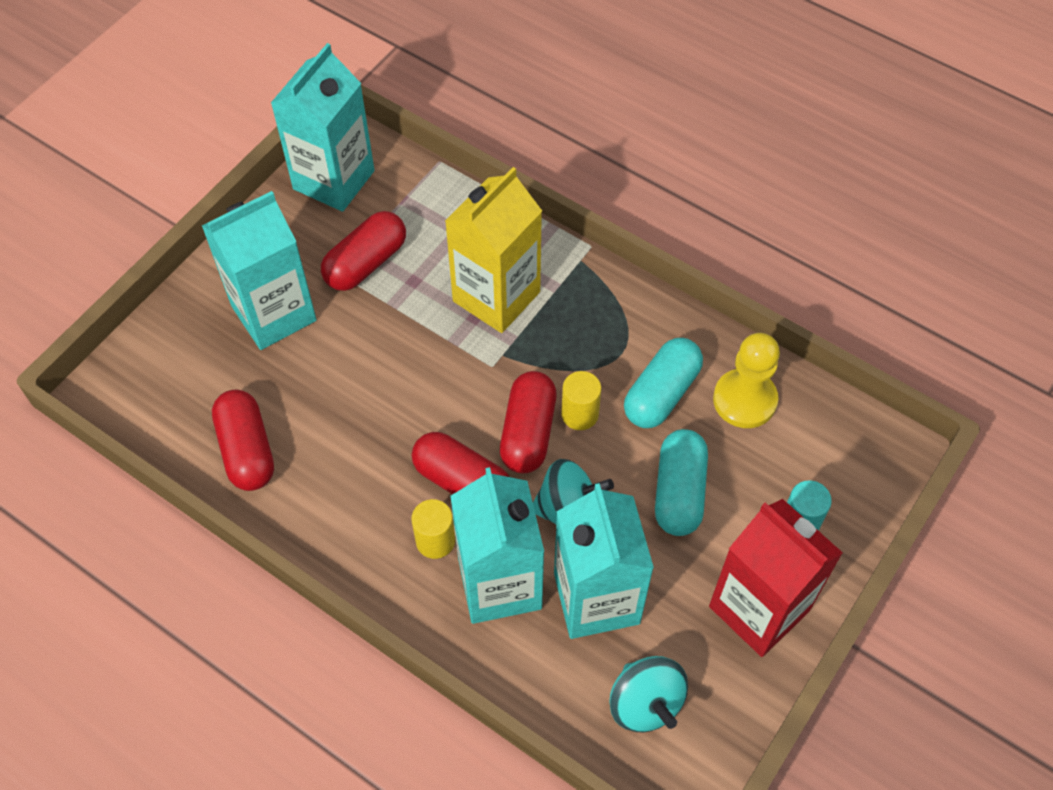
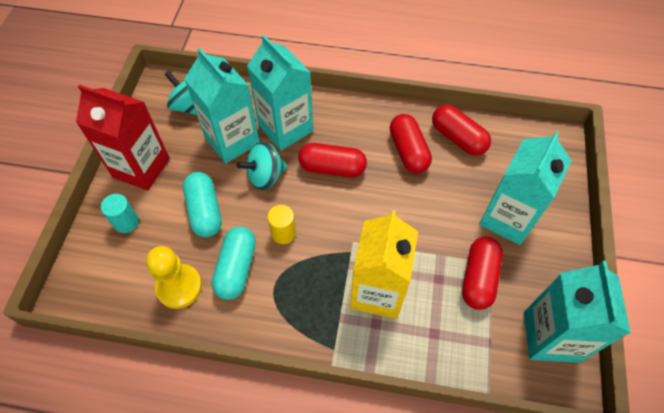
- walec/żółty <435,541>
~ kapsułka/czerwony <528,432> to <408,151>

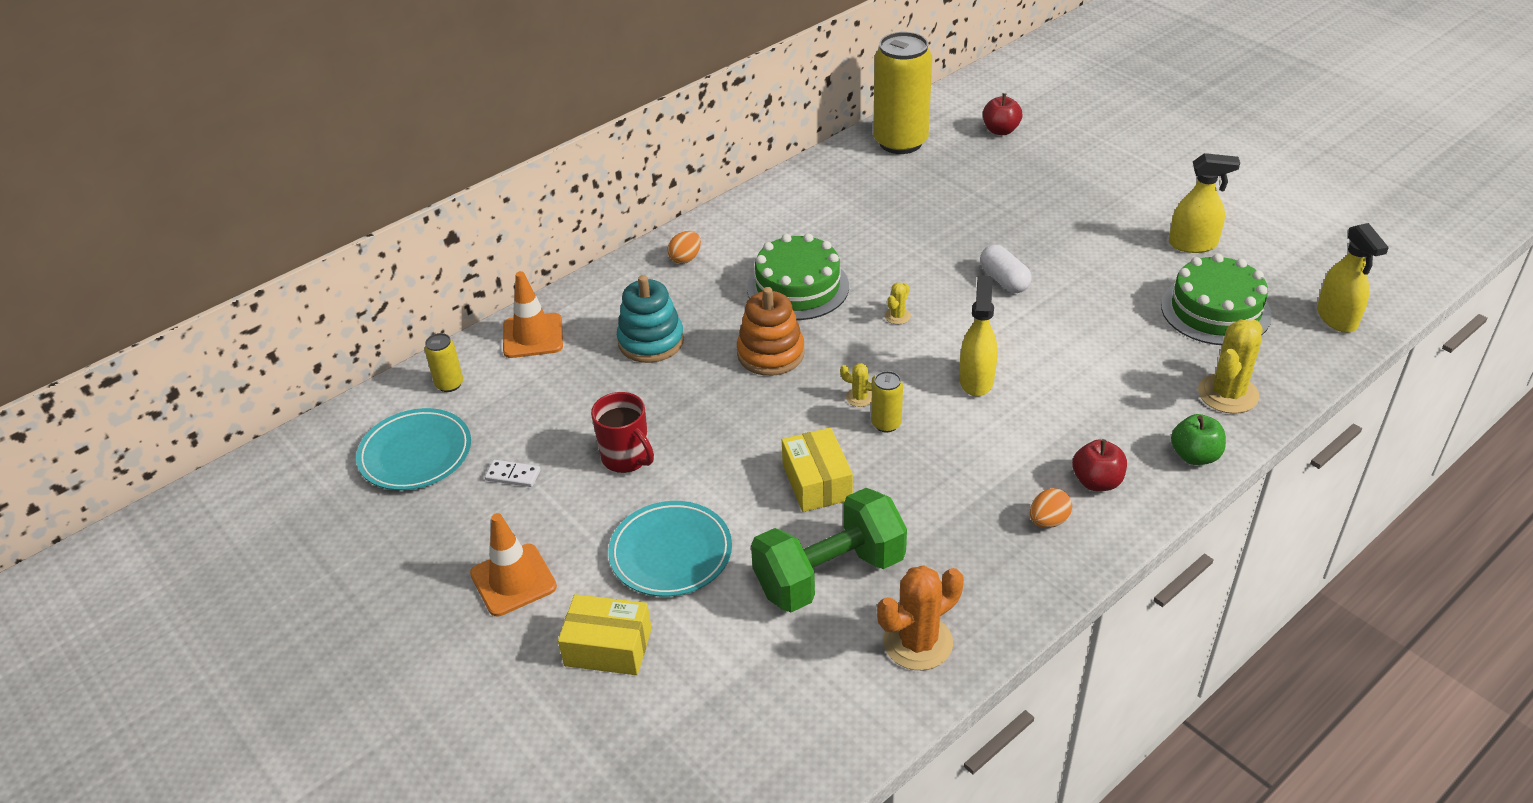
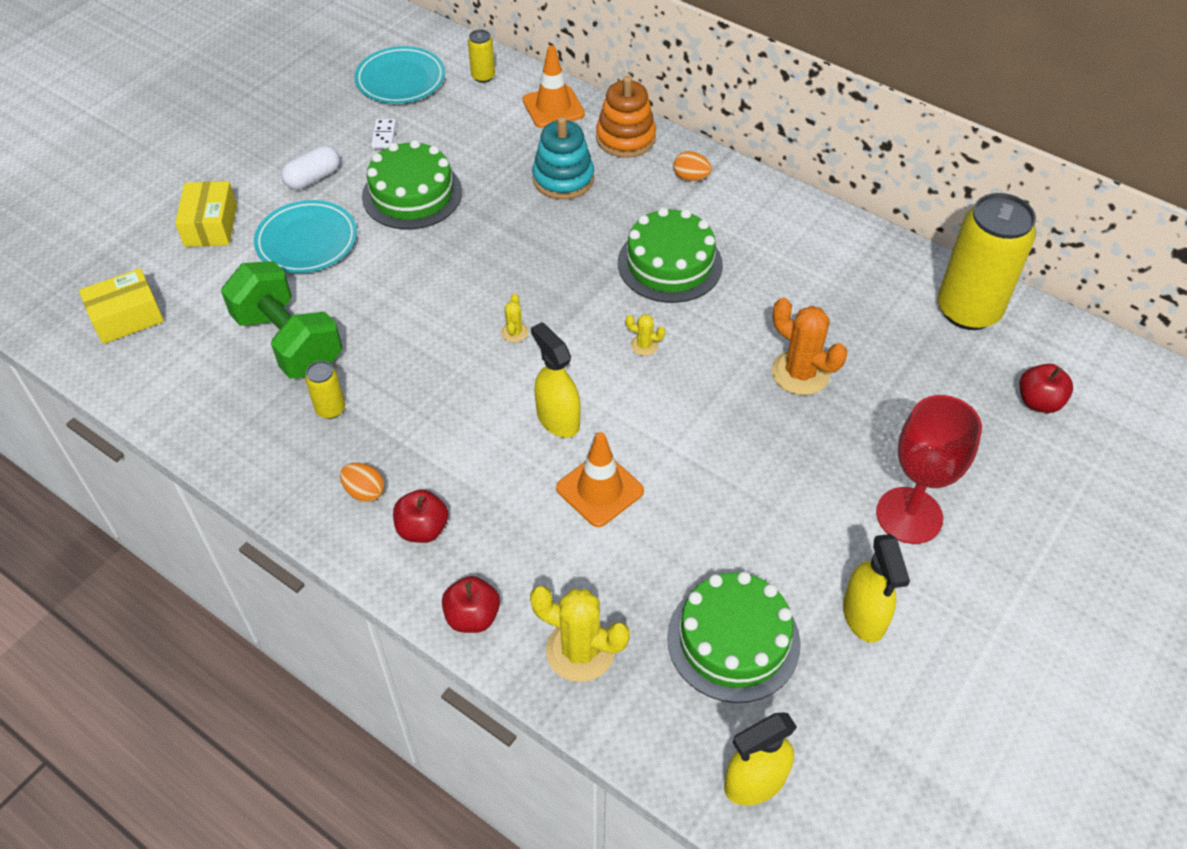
~ pachołek/pomarańczowy <513,580> to <600,490>
~ kubek/czerwony <626,458> to tort/zielony <412,194>
~ zabawka nakładanka/pomarańczowy <770,354> to <625,138>
~ pudełko/żółty <817,482> to <127,317>
~ puszka/żółty <886,424> to <330,409>
~ kaktus/pomarańczowy <918,642> to <800,373>
~ spryskiwacz/żółty <976,380> = <557,419> 120 degrees counterclockwise
~ kapsułka/biały <1004,280> to <313,178>
~ jabłko/zielony <1194,456> to jabłko/czerwony <472,616>
+ kielich/czerwony <909,515>

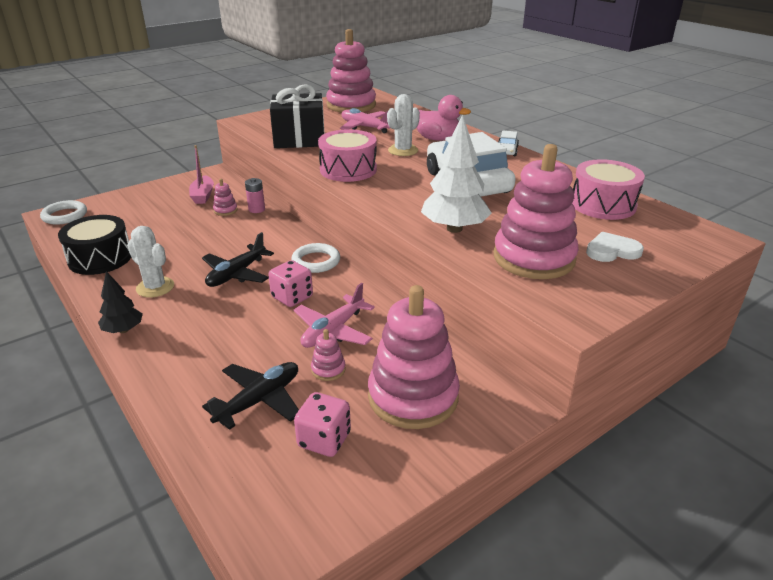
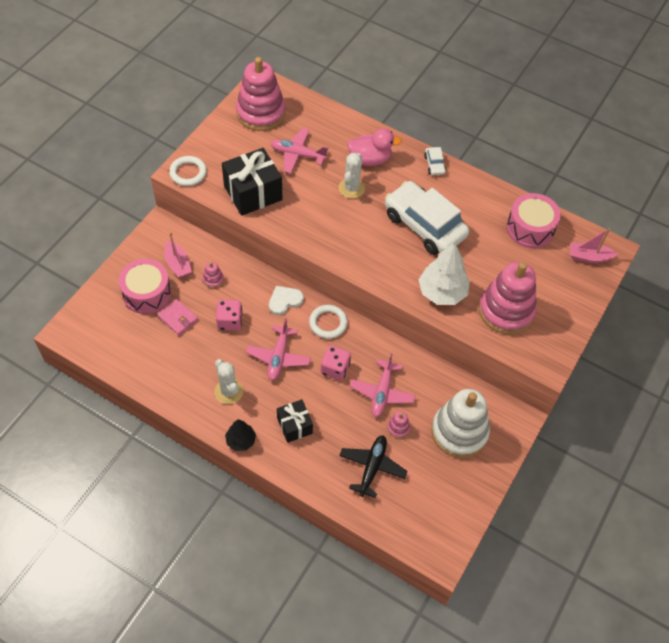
~ pierścień/biały <65,215> to <188,173>
- bęben/czarny <100,258>
~ kaktus/biały <155,287> = <229,391> 45 degrees clockwise
~ samolot/czarny <237,274> to samolot/różowy <278,357>
- bateria/różowy <256,209>
~ kostka do gry/różowy <324,440> to <230,321>
~ bęben/różowy <348,169> to <147,293>
~ zabawka nakładanka/różowy <413,396> to zabawka nakładanka/biały <459,432>
~ serce/biały <612,250> to <284,301>
+ portfel/różowy <178,318>
+ prezent/czarny <294,425>
+ łódka/różowy <589,257>

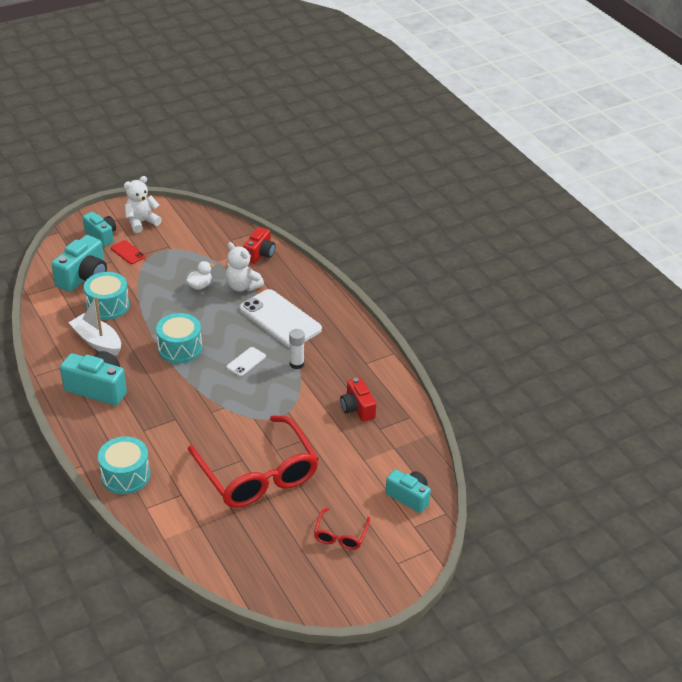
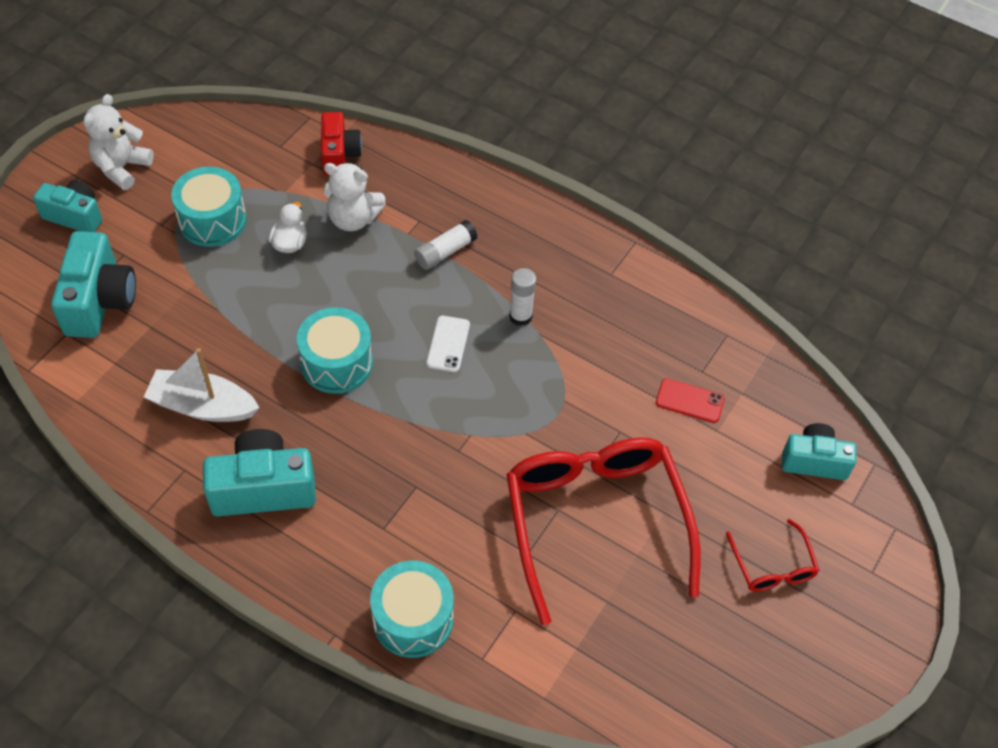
~ bęben/turkusowy <108,306> to <212,220>
~ telefon/czerwony <128,252> to <689,401>
~ okulary/czerwony <257,474> = <595,523> 135 degrees counterclockwise
~ telefon/biały <280,319> to klej w sztyfcie/biały <445,252>
- aparat fotograficzny/czerwony <357,408>

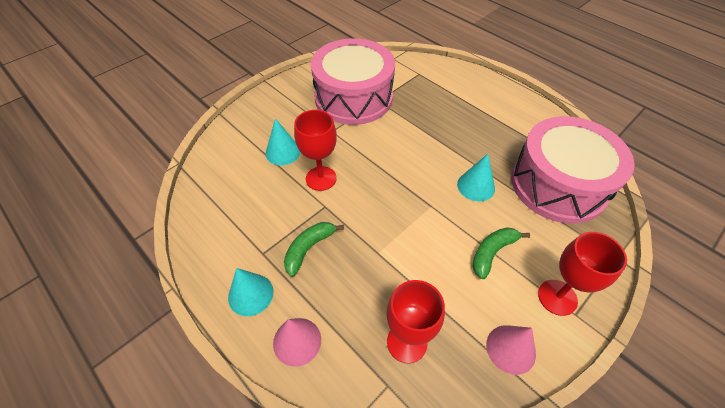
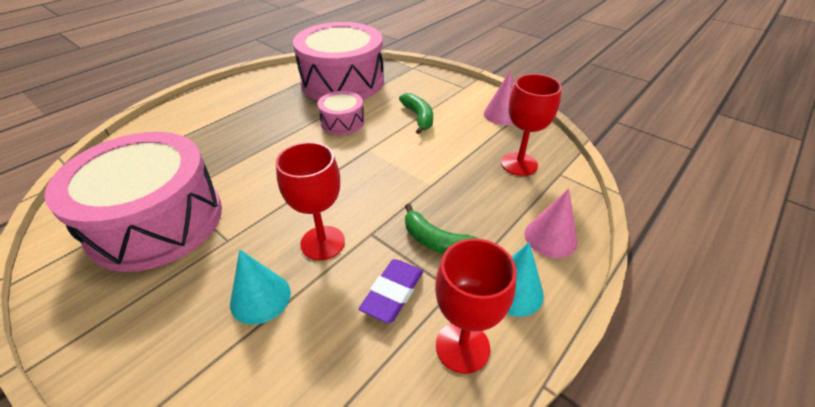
~ stożek/turkusowy <476,186> to bęben/różowy <342,122>
~ banan/zielony <492,252> = <419,117> 150 degrees counterclockwise
~ kielich/czerwony <557,297> to <462,347>
+ gumka do mazania/fioletowy <392,293>

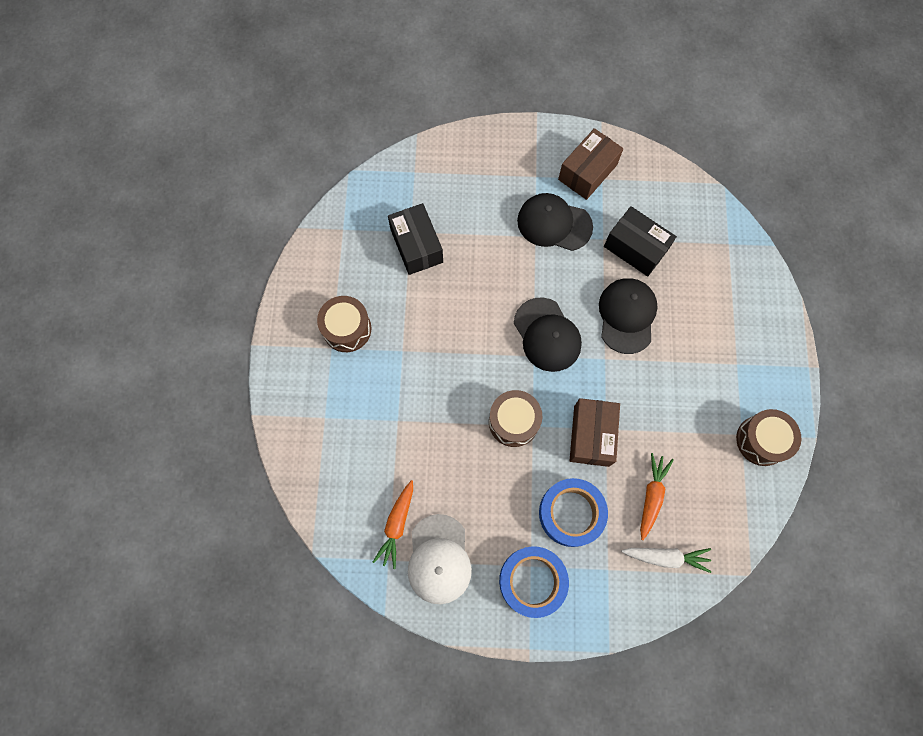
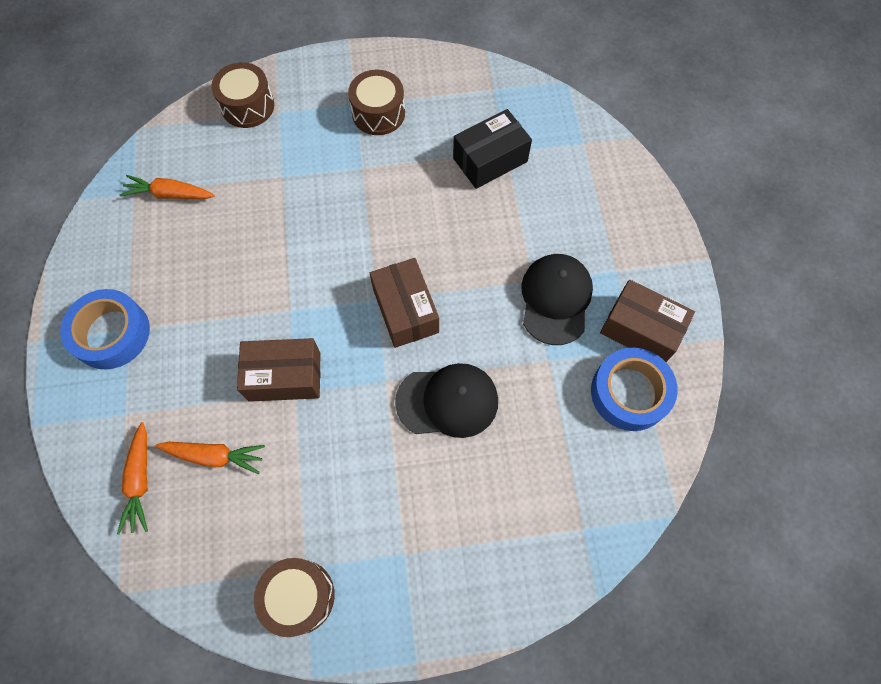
- czapka/biały <439,559>
~ bęben/brązowy <513,422> to <247,106>
~ czapka/czarny <547,335> to pudełko/brązowy <405,311>
~ taśma klejąca/niebieski <571,513> to <629,392>
- pudełko/czarny <635,248>
~ marchewka/biały <666,557> to marchewka/pomarańczowy <140,481>

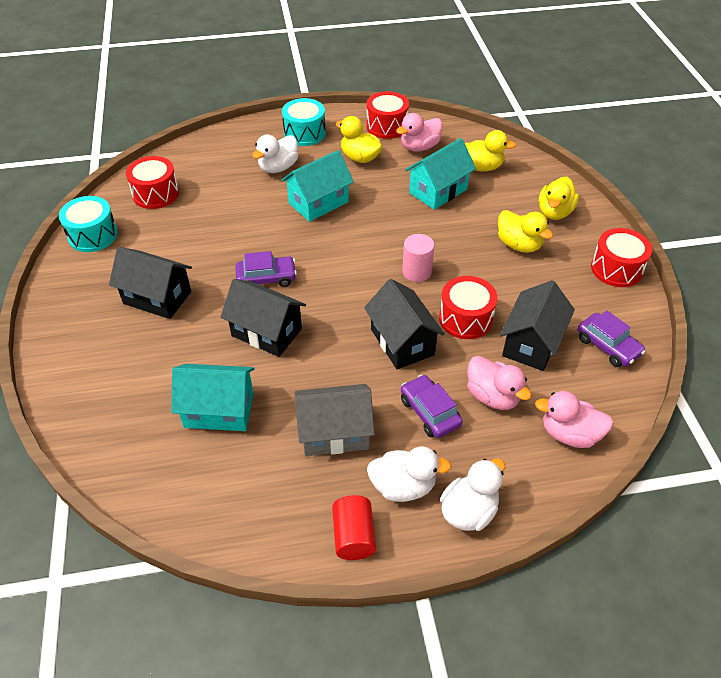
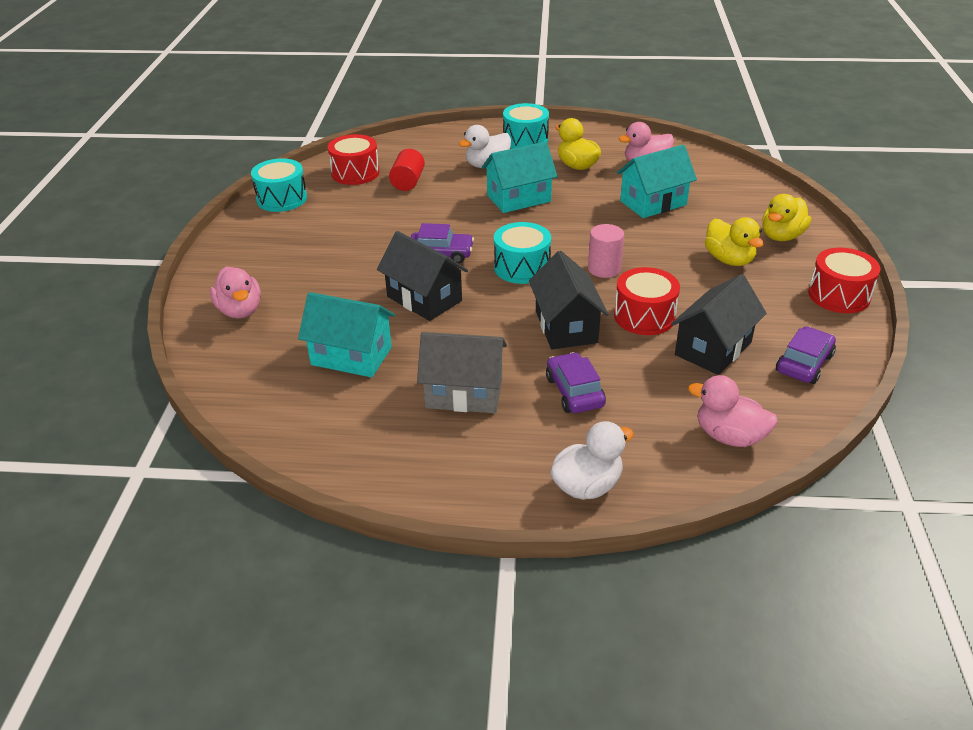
- domek/czarny <157,297>
~ walec/czerwony <353,536> to <408,182>
- bęben/czerwony <387,126>
- kaczka/biały <403,486>
- kaczka/żółty <481,167>
~ kaczka/różowy <492,396> to <240,310>
~ samochód/fioletowy <608,346> = <804,363> 120 degrees counterclockwise
+ bęben/turkusowy <522,267>

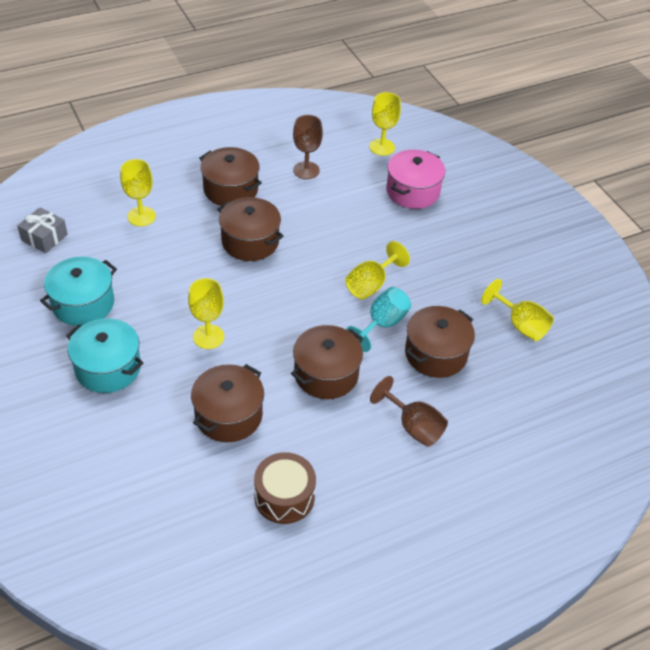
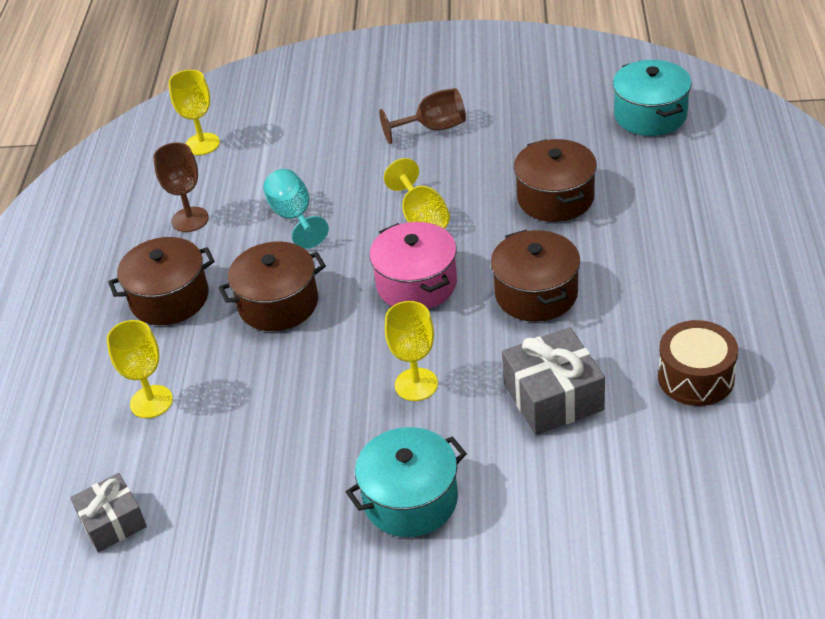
~ garnek/turkusowy <83,304> to <650,115>
~ garnek/brązowy <228,415> to prezent/szary <553,396>
~ kielich/turkusowy <382,324> to <294,217>
~ kielich/brązowy <413,426> to <433,128>
~ garnek/różowy <412,191> to <416,284>
- kielich/żółty <520,325>

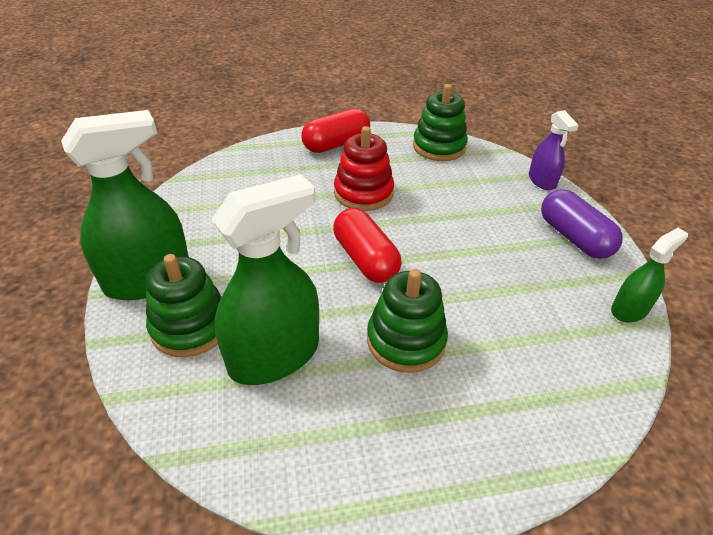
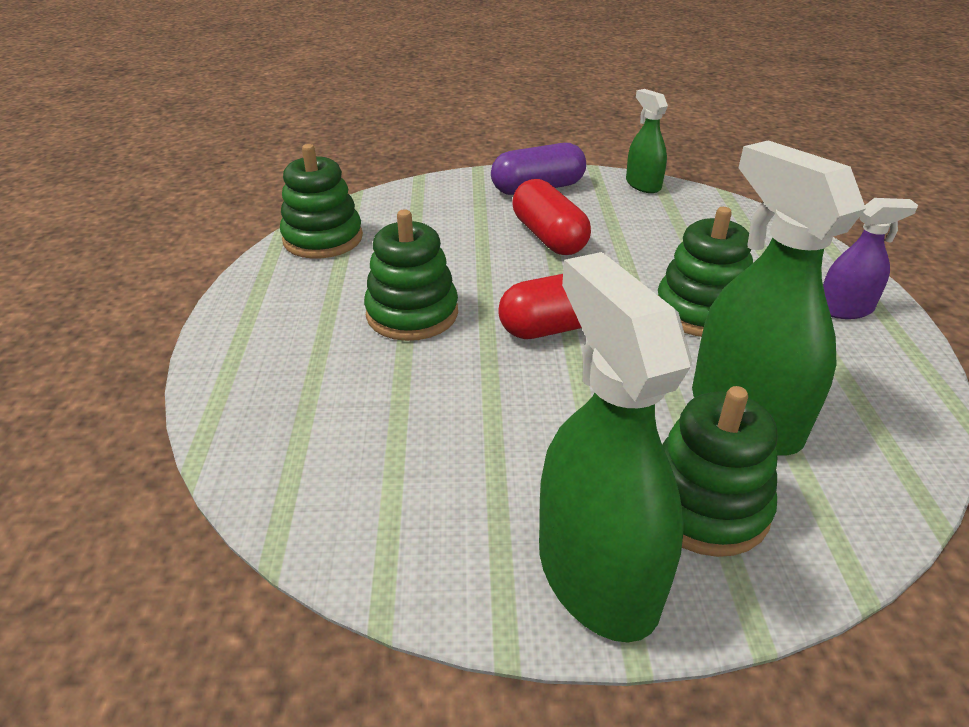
~ kapsułka/czerwony <336,144> to <548,237>
~ zabawka nakładanka/czerwony <363,193> to zabawka nakładanka/zielony <412,313>
~ spryskiwacz/fioletowy <542,181> to <845,309>

